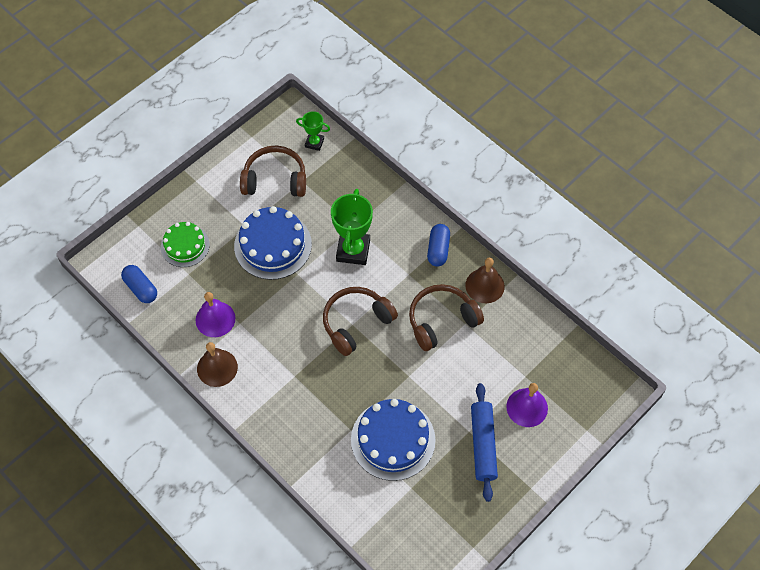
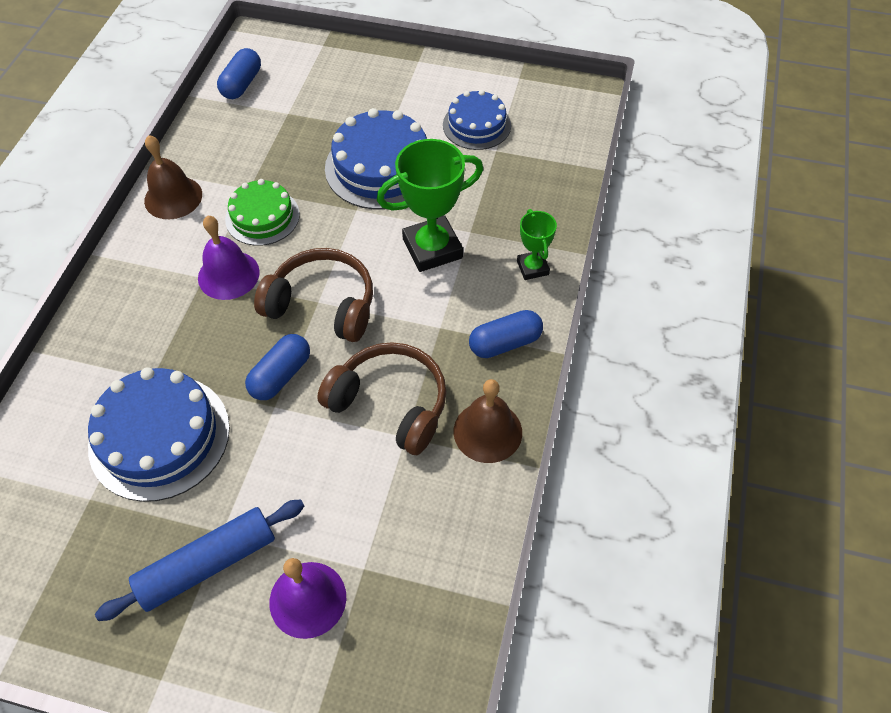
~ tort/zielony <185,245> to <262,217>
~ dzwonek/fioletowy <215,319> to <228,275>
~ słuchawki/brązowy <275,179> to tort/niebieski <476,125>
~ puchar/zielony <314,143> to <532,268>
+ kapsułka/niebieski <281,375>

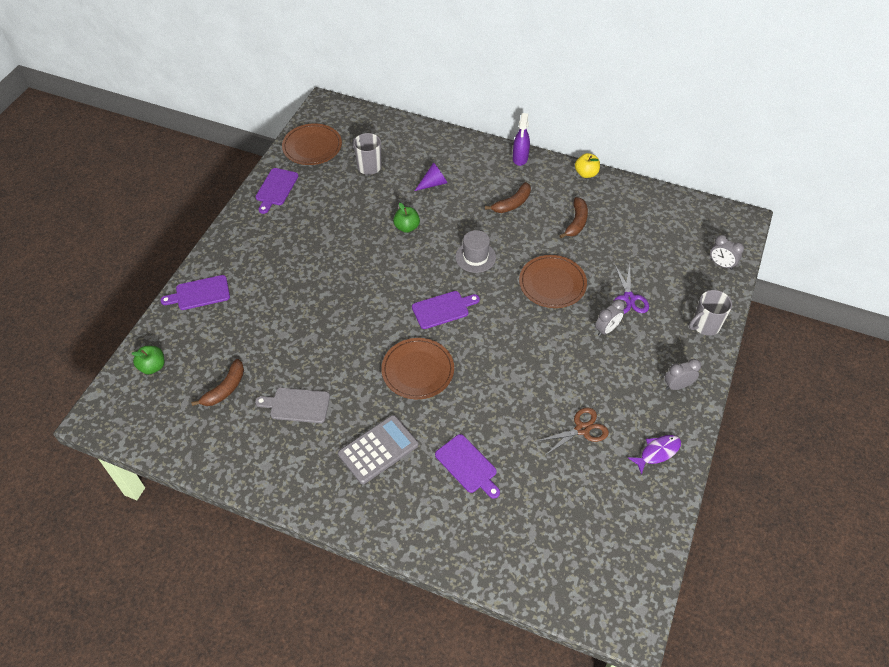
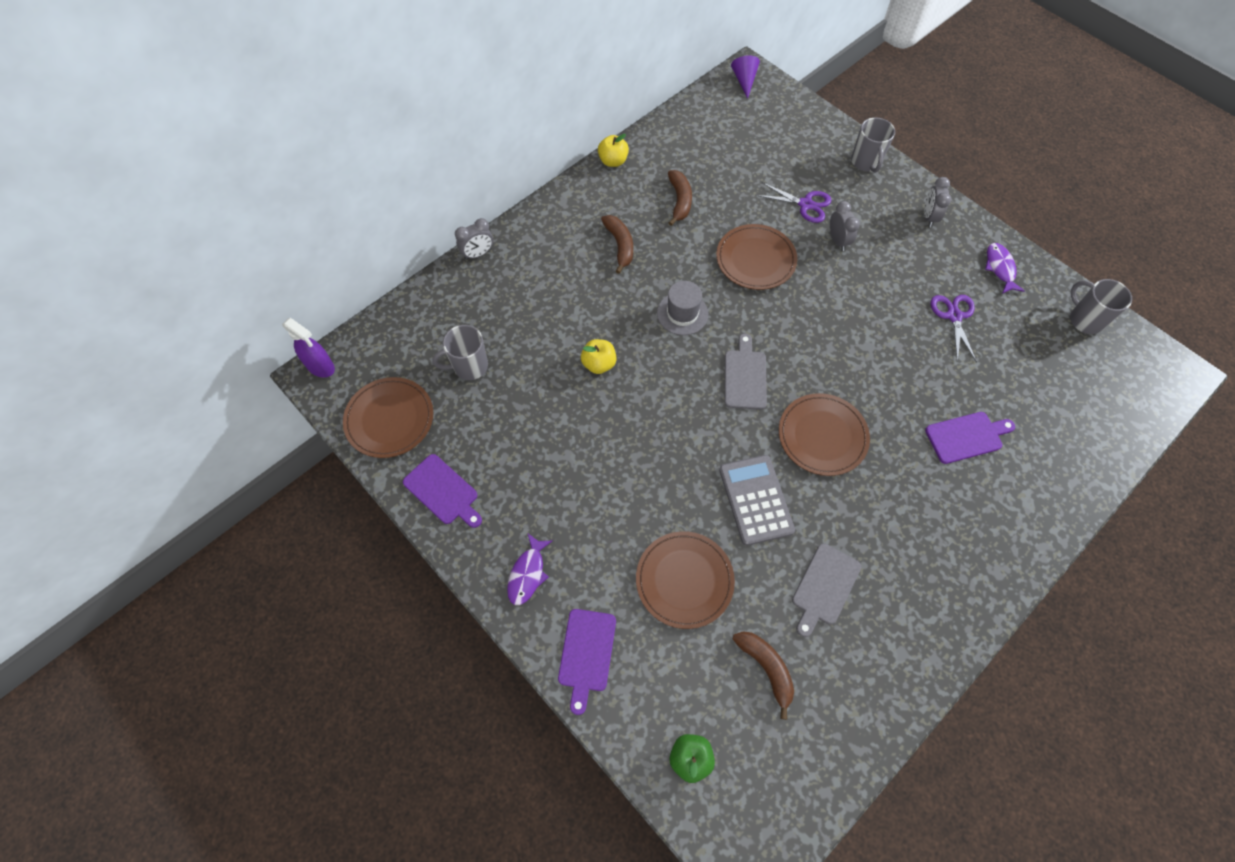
~ kalkulator/szary <378,449> to <756,500>
~ jabłko/zielony <407,227> to jabłko/żółty <599,364>
~ deska do krojenia/fioletowy <443,309> to deska do krojenia/szary <745,376>
~ stożek/fioletowy <433,183> to <744,80>
~ spryskiwacz/fioletowy <520,158> to <321,367>
~ nożyczki/brązowy <582,429> to nożyczki/fioletowy <954,316>
~ banan/brązowy <576,222> = <680,201> 45 degrees clockwise
~ budzik/szary <721,264> to <478,254>
+ ryba/fioletowy <528,574>
+ talerz/brązowy <684,580>
+ kubek/szary <1084,320>

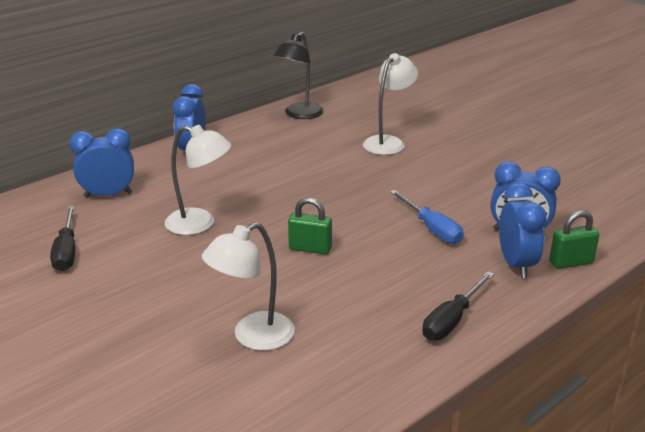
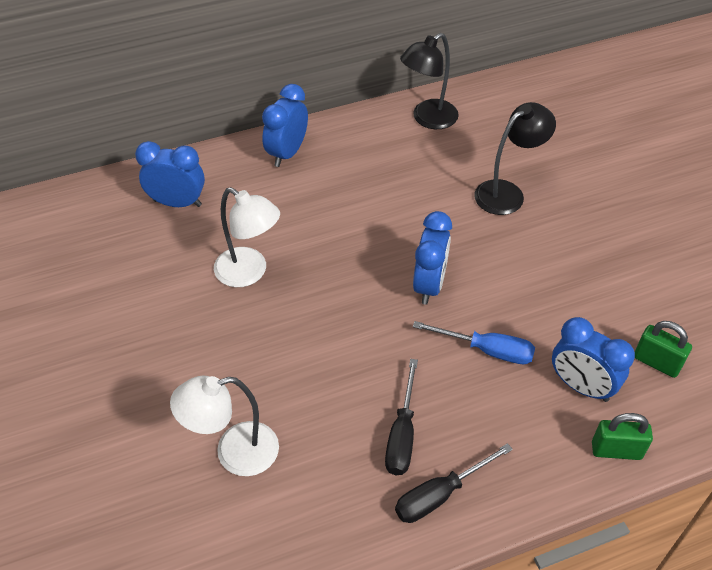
~ śrubokręt/czarny <66,251> to <402,434>
~ kłódka/zielony <310,248> to <656,362>
~ lampka/biały <388,142> to lampka/czarny <507,193>
~ śrubokręt/niebieski <432,229> = <487,350> 60 degrees counterclockwise
~ budzik/niebieski <516,264> to <429,285>

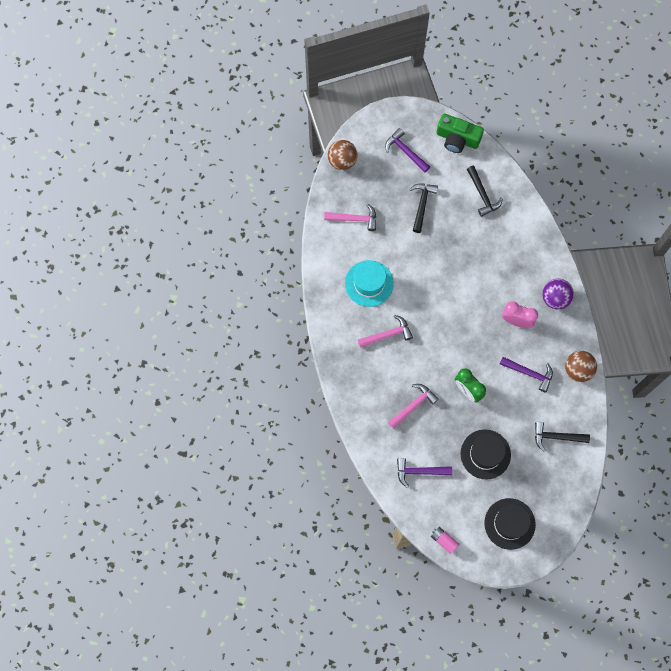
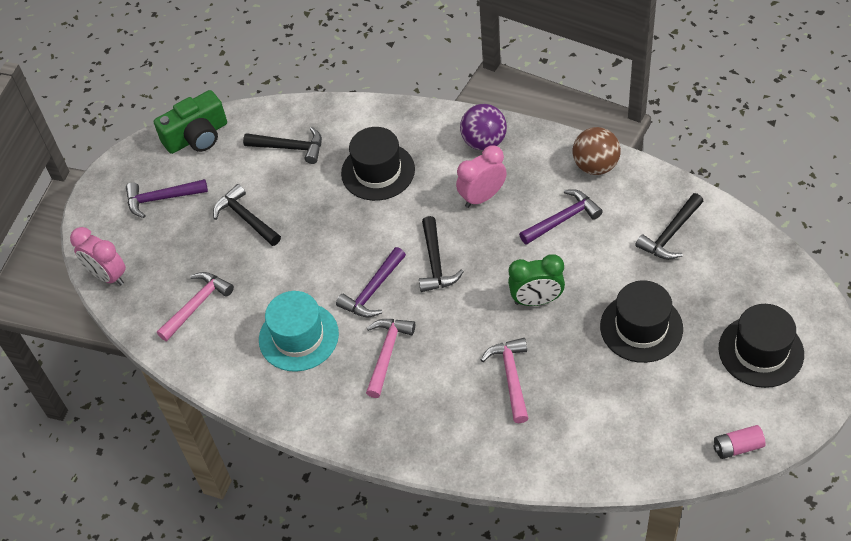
~ piłka/brązowy <342,160> to budzik/różowy <108,276>
~ młotek/fioletowy <420,471> to <373,290>
+ kapelusz/czarny <378,171>
+ młotek/czarny <435,263>

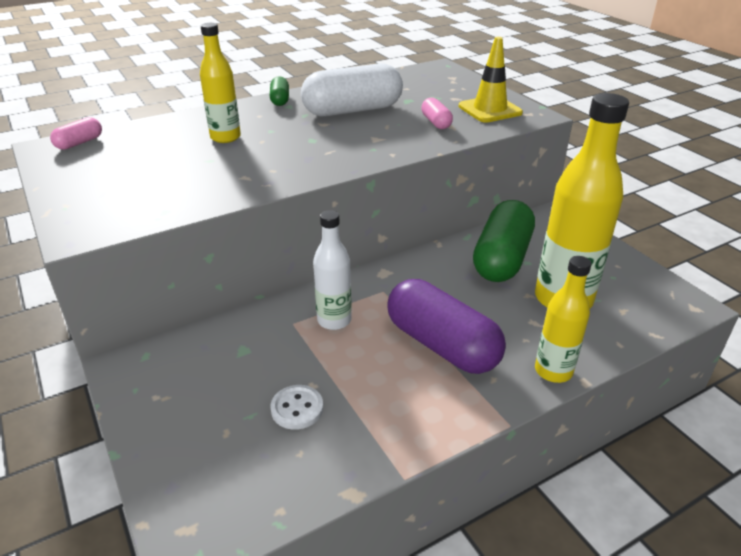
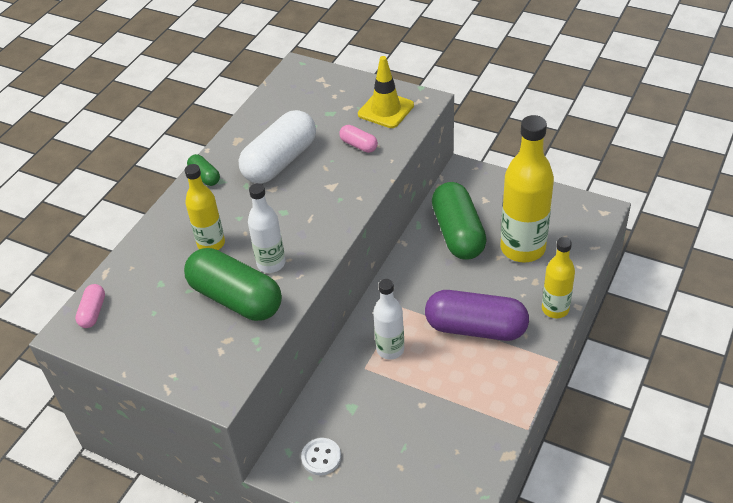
~ guzik/biały <297,408> to <321,457>
+ kapsułka/zielony <236,298>
+ butelka/biały <271,263>

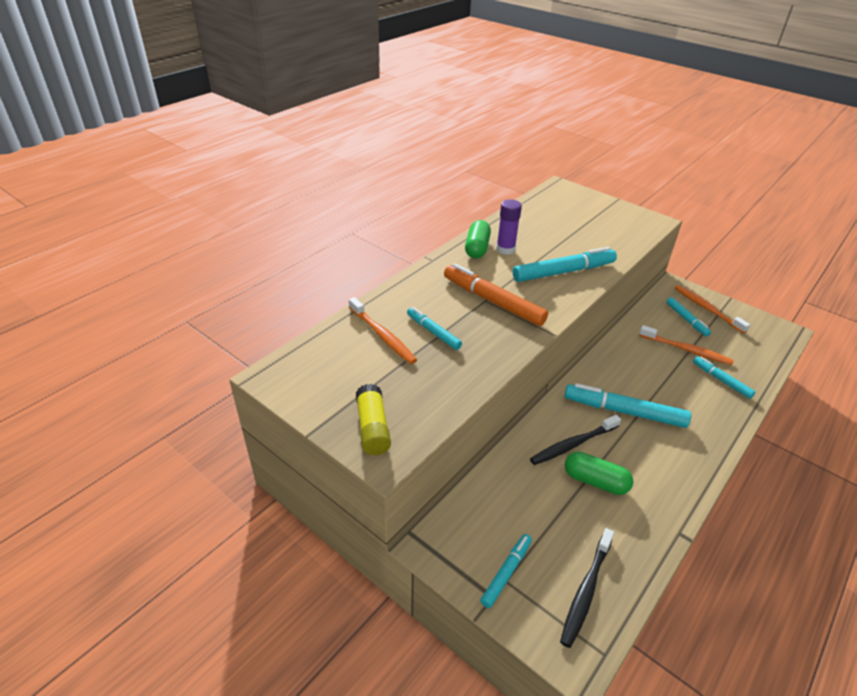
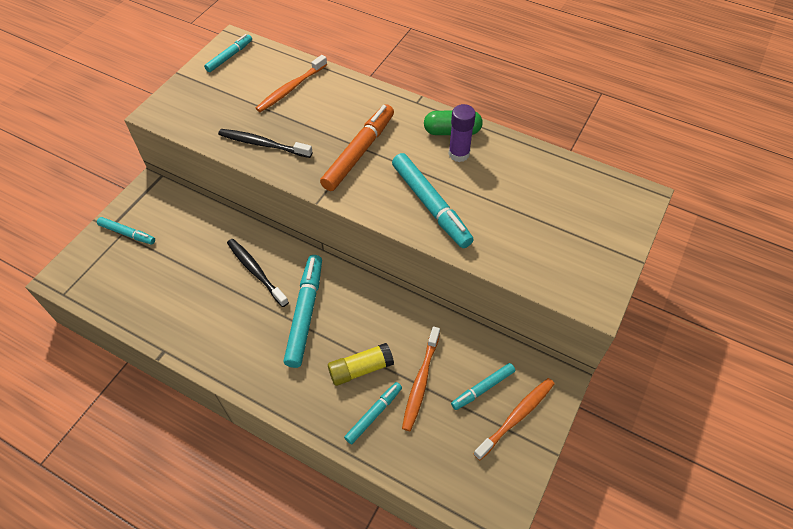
~ klej w sztyfcie/żółty <372,428> to <361,369>
~ flamaster/turkusowy <433,332> to <229,56>
~ szczoteczka do zębów/czarny <586,590> to <263,144>
- kapsułka/zielony <595,481>

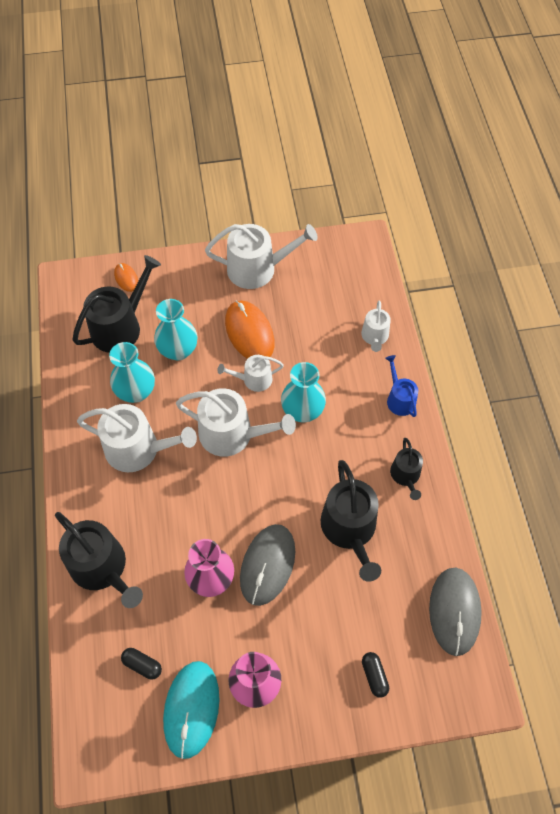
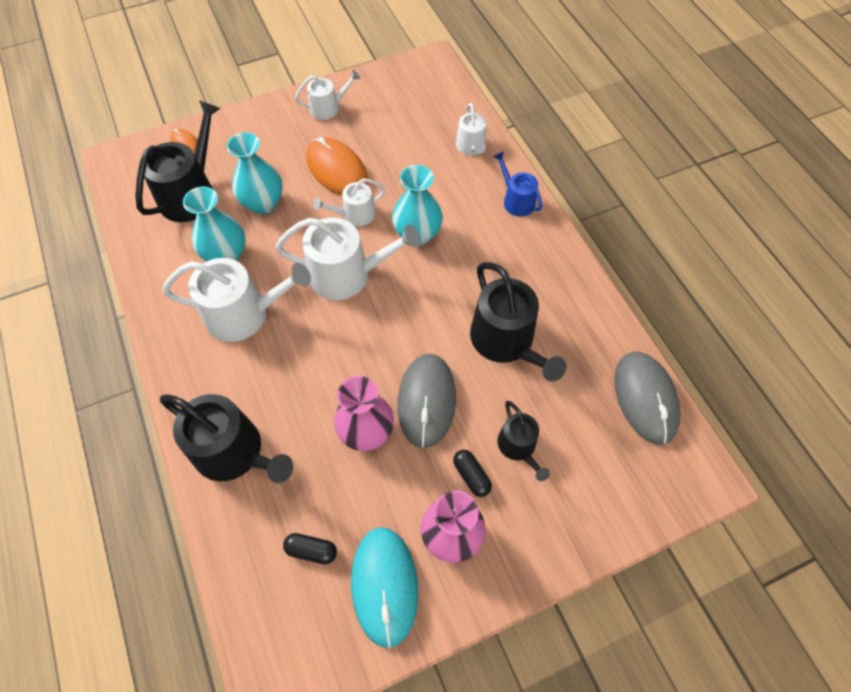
~ konewka/biały <258,269> = <328,108> x0.56
~ kapsułka/czarny <374,676> to <471,476>
~ konewka/czarny <406,476> to <518,447>

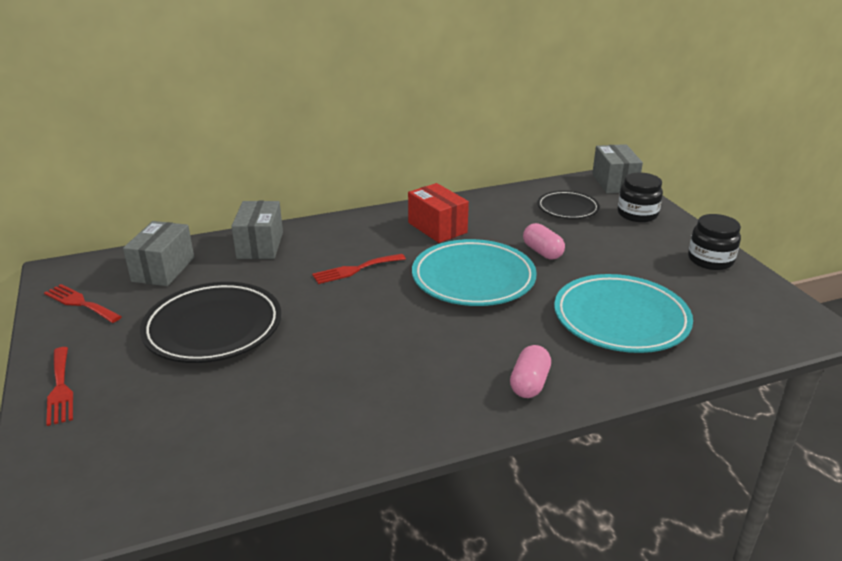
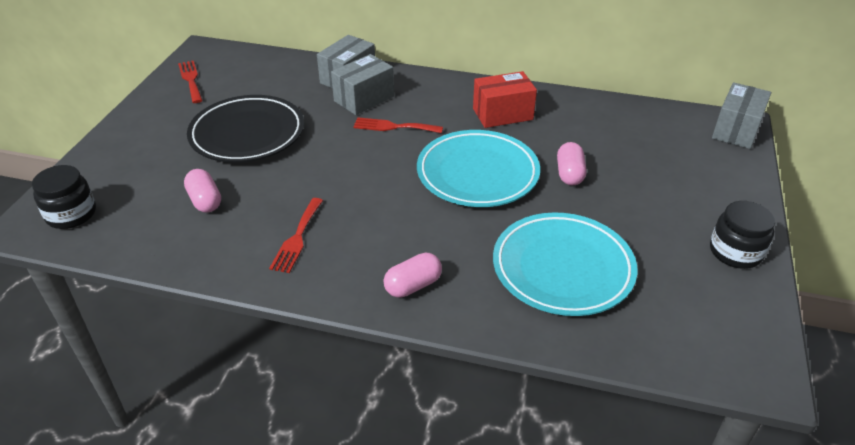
~ widelec/czerwony <60,388> to <297,238>
~ pudełko/szary <163,269> to <364,98>
~ pudełko/czerwony <437,228> = <502,114> 75 degrees clockwise
- talerz/czarny <567,208>
~ słoik/czarny <637,214> to <71,214>
+ kapsułka/różowy <205,201>

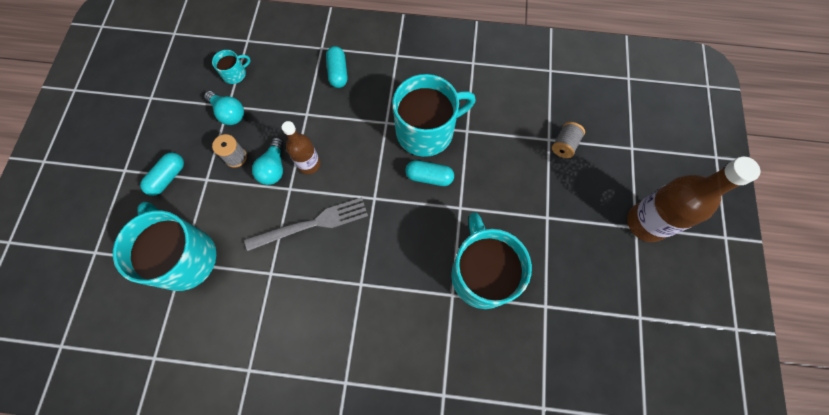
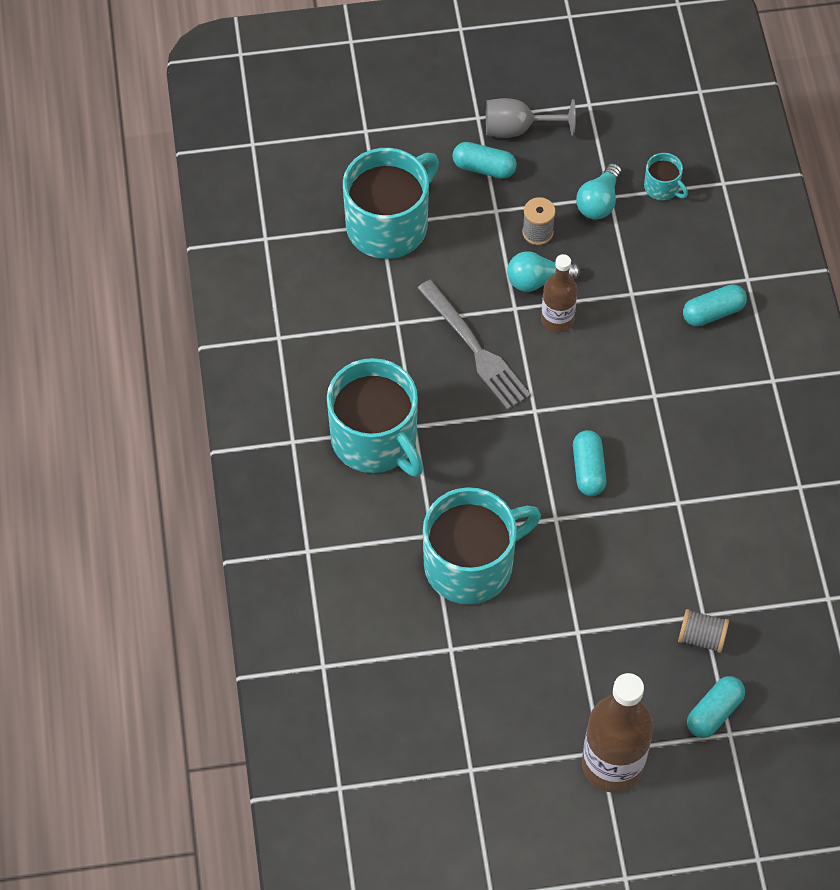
~ kubek/turkusowy <426,131> to <375,439>
+ kielich/szary <517,129>
+ kapsułka/turkusowy <714,712>

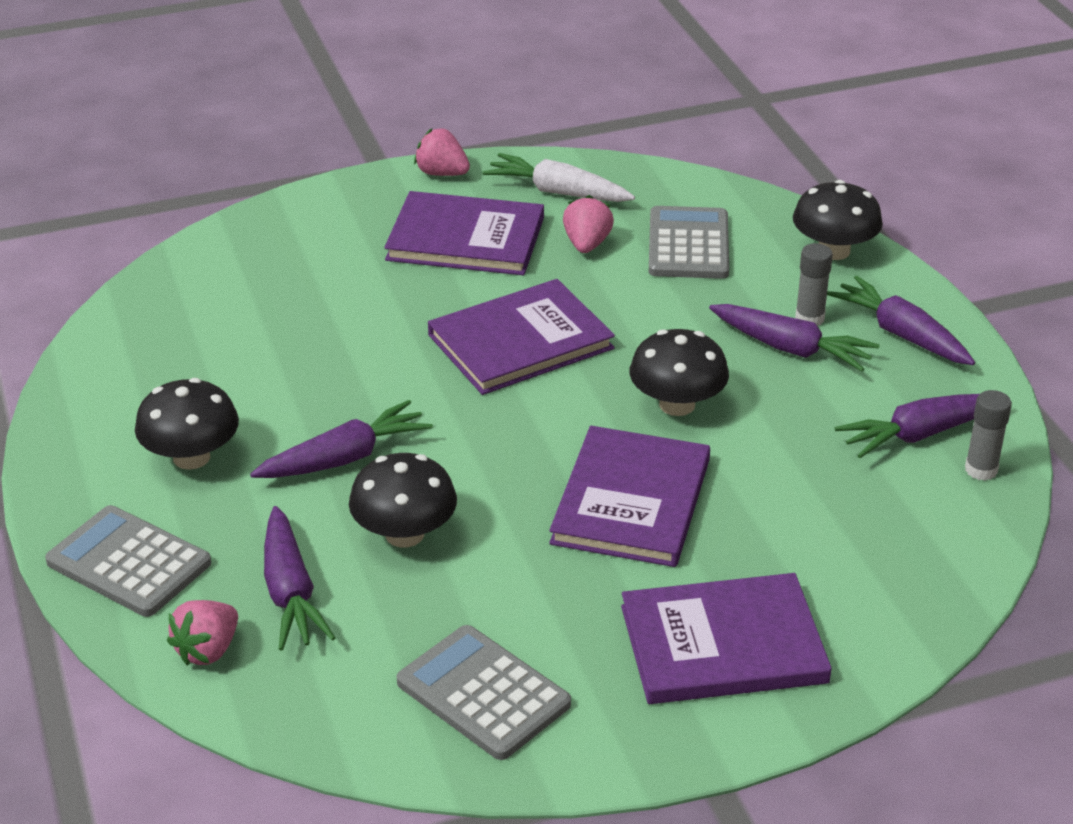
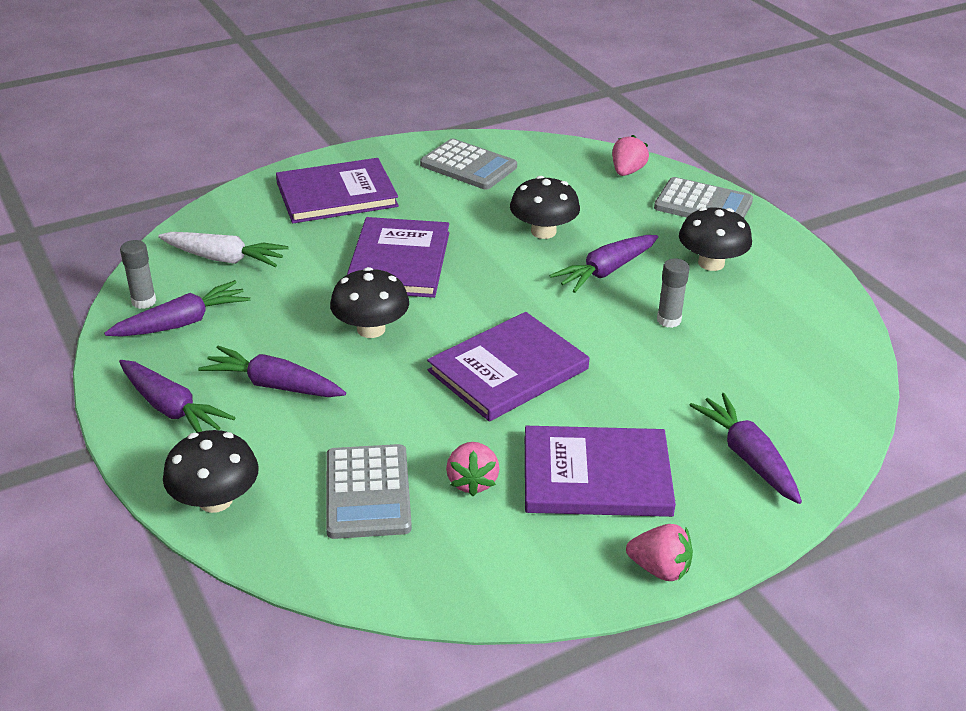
~ marchewka/fioletowy <290,592> to <747,457>
~ marchewka/biały <558,192> to <224,259>
~ klej w sztyfcie/szary <809,318> to <668,320>

